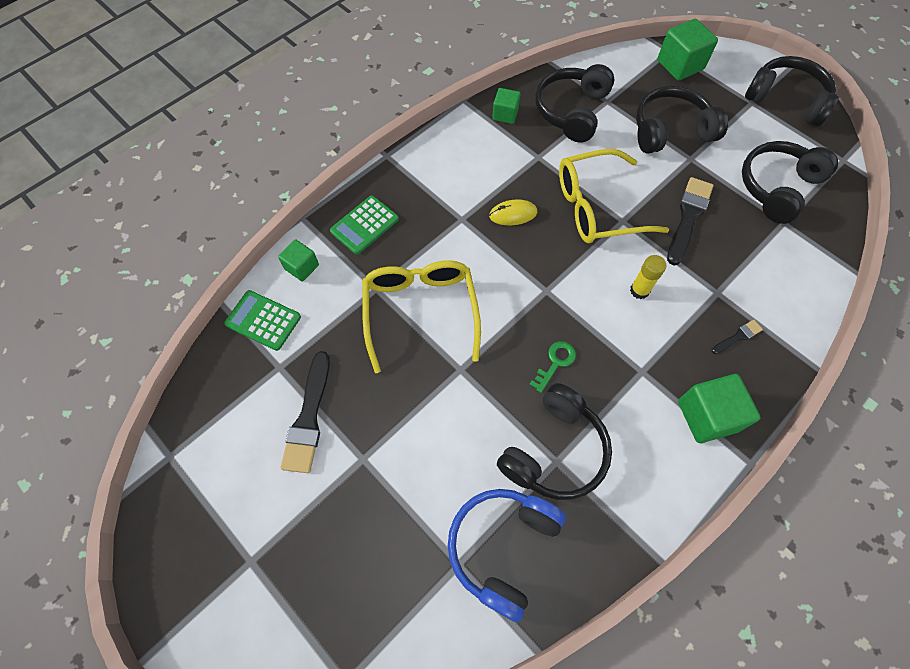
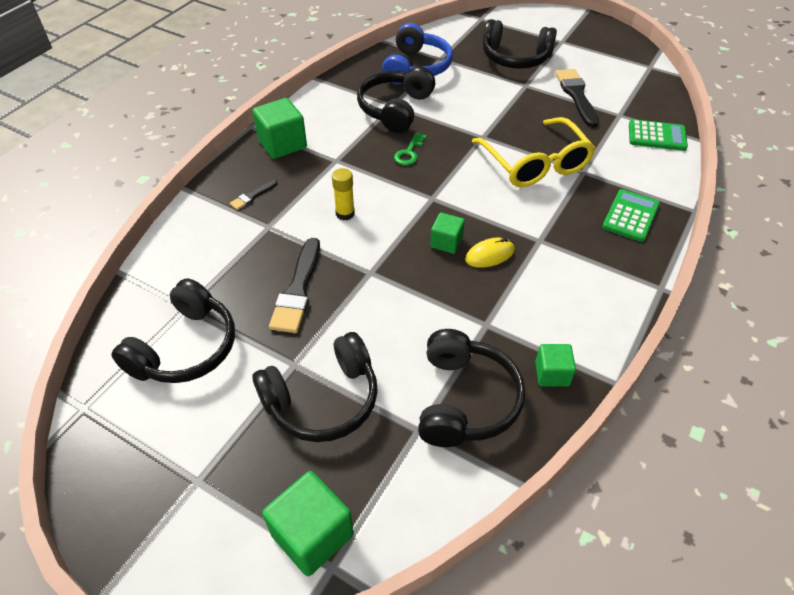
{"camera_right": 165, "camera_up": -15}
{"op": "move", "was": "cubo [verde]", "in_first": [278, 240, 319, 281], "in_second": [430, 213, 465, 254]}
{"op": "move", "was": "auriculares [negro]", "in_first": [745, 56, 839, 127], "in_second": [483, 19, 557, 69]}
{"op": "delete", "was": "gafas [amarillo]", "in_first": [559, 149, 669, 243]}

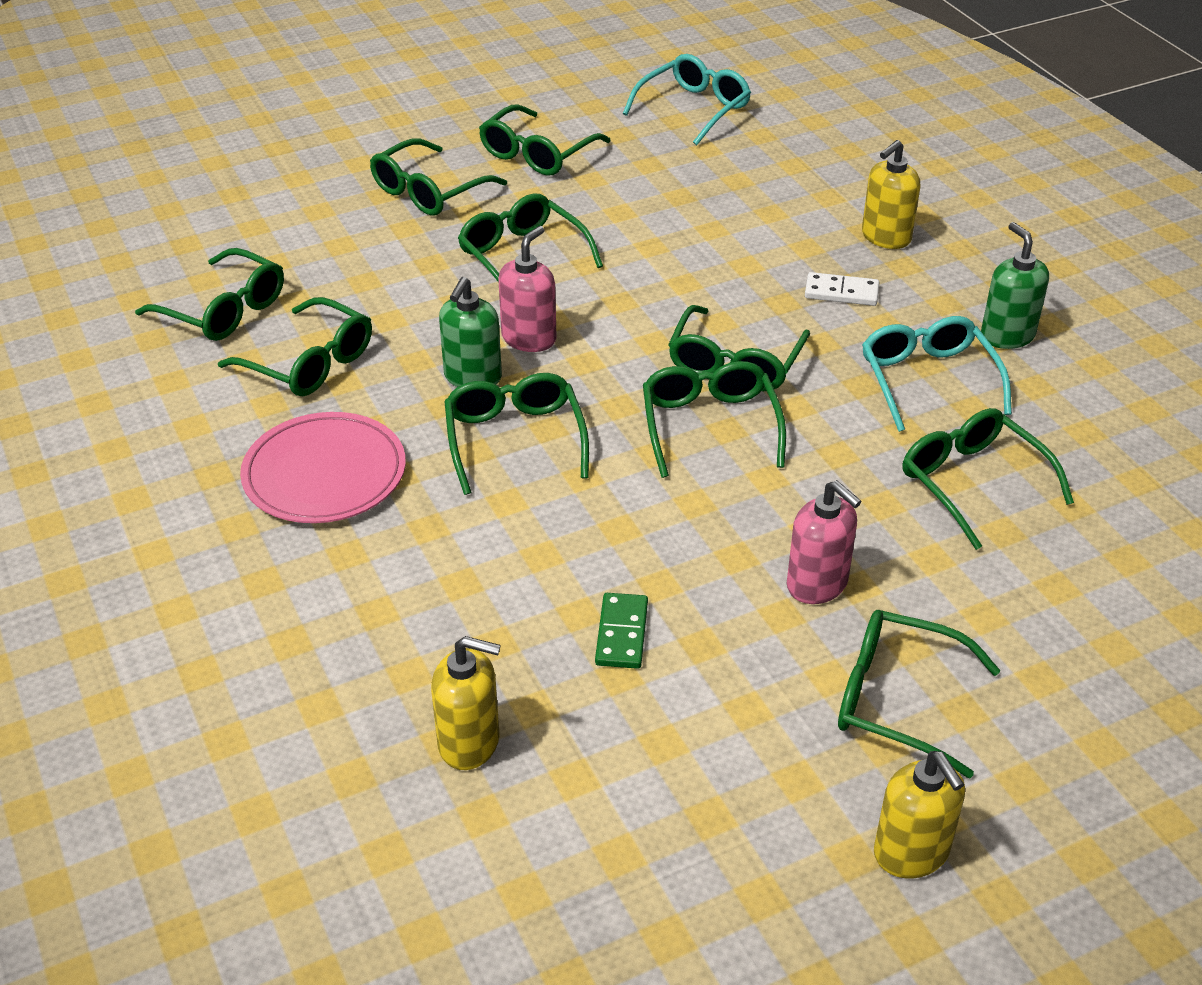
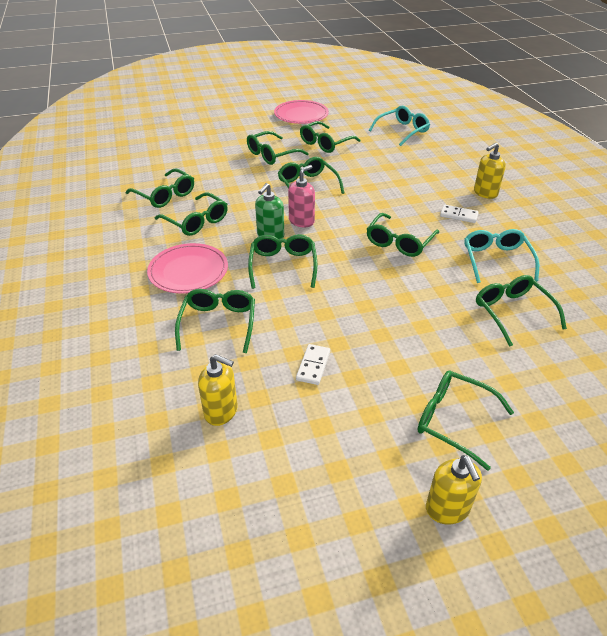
{"camera_right": 10, "camera_up": 0}
{"op": "move", "was": "gafas [verde]", "in_first": [643, 361, 786, 478], "in_second": [175, 289, 255, 353]}
{"op": "insert", "now": "plato [rosa]", "in_second": [274, 100, 329, 124]}
{"op": "recolor", "was": "ficha de dominó [verde]", "now": "ficha de dominó [blanco]", "in_first": [595, 593, 648, 669], "in_second": [296, 344, 330, 385]}
{"op": "delete", "was": "dispensador de jabón [rosa]", "in_first": [787, 480, 862, 604]}
{"op": "delete", "was": "dispensador de jabón [verde]", "in_first": [981, 222, 1049, 349]}

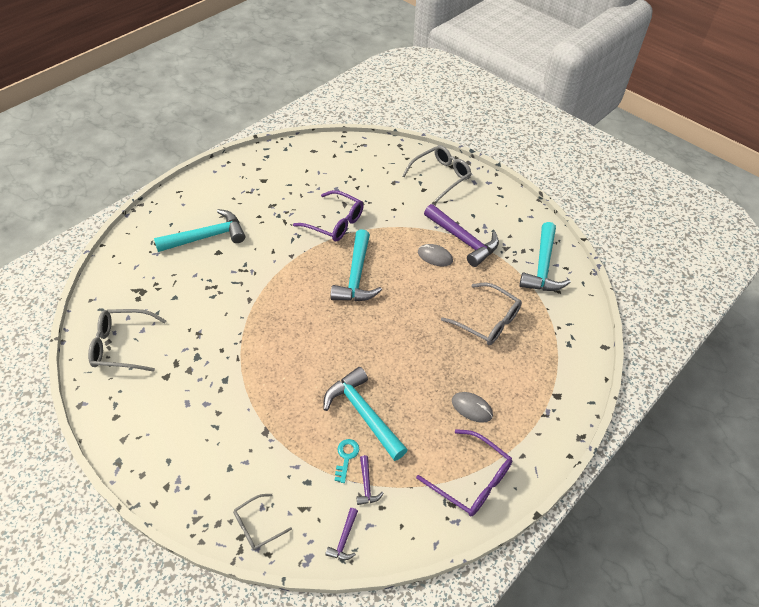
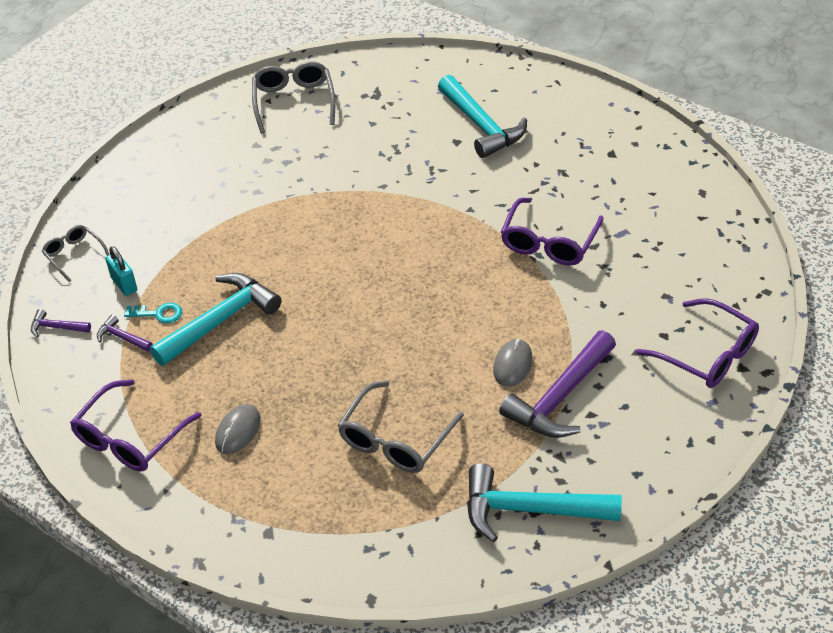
{"camera_right": 85, "camera_up": -5}
{"op": "rotate", "was": "martillo [morado]", "in_first": [357, 455, 384, 505], "in_second": [97, 315, 153, 352], "clockwise": 45}
{"op": "insert", "now": "candado [turquesa]", "in_second": [105, 246, 137, 296]}
{"op": "recolor", "was": "gafas [gris]", "now": "gafas [morado]", "in_first": [402, 145, 472, 202], "in_second": [636, 298, 759, 388]}
{"op": "delete", "was": "martillo [turquesa]", "in_first": [330, 229, 382, 301]}

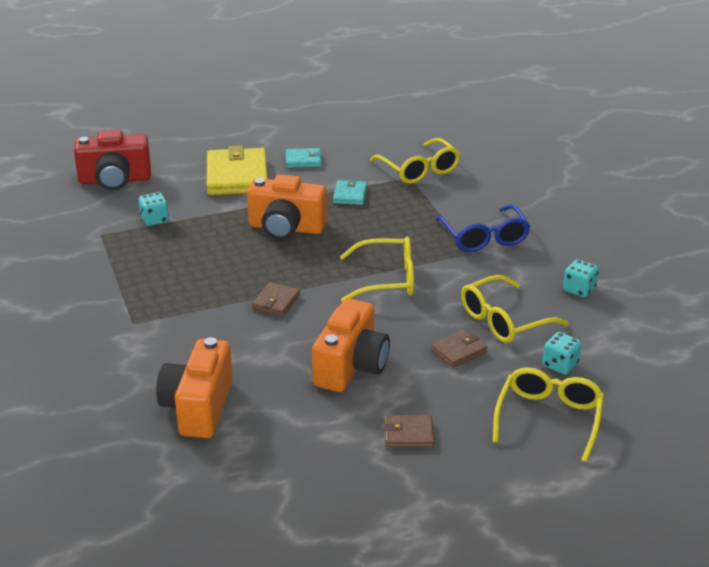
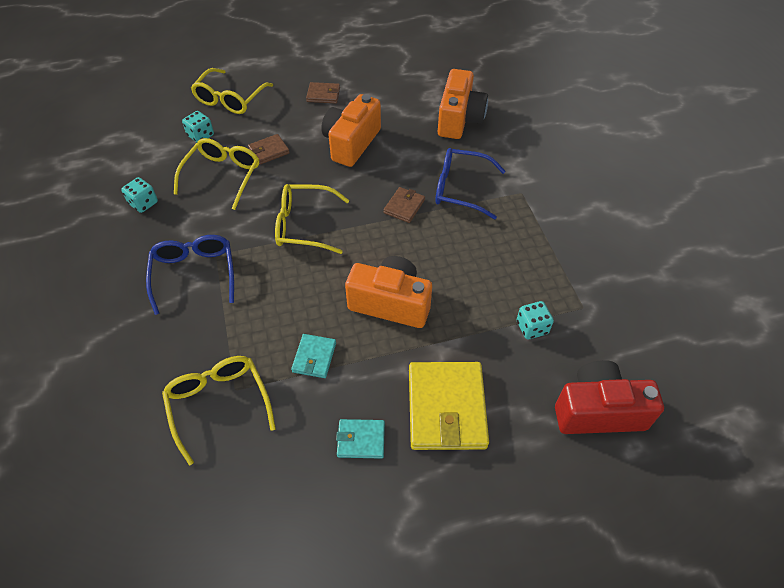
{"camera_right": -175, "camera_up": 20}
{"op": "rotate", "was": "gafas [amarillo]", "in_first": [461, 275, 569, 343], "in_second": [174, 138, 259, 210], "clockwise": -45}
{"op": "insert", "now": "gafas [azul]", "in_second": [435, 148, 506, 219]}

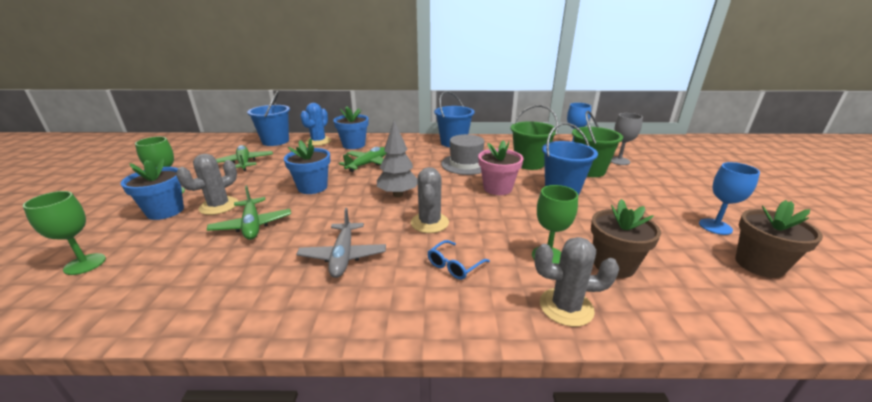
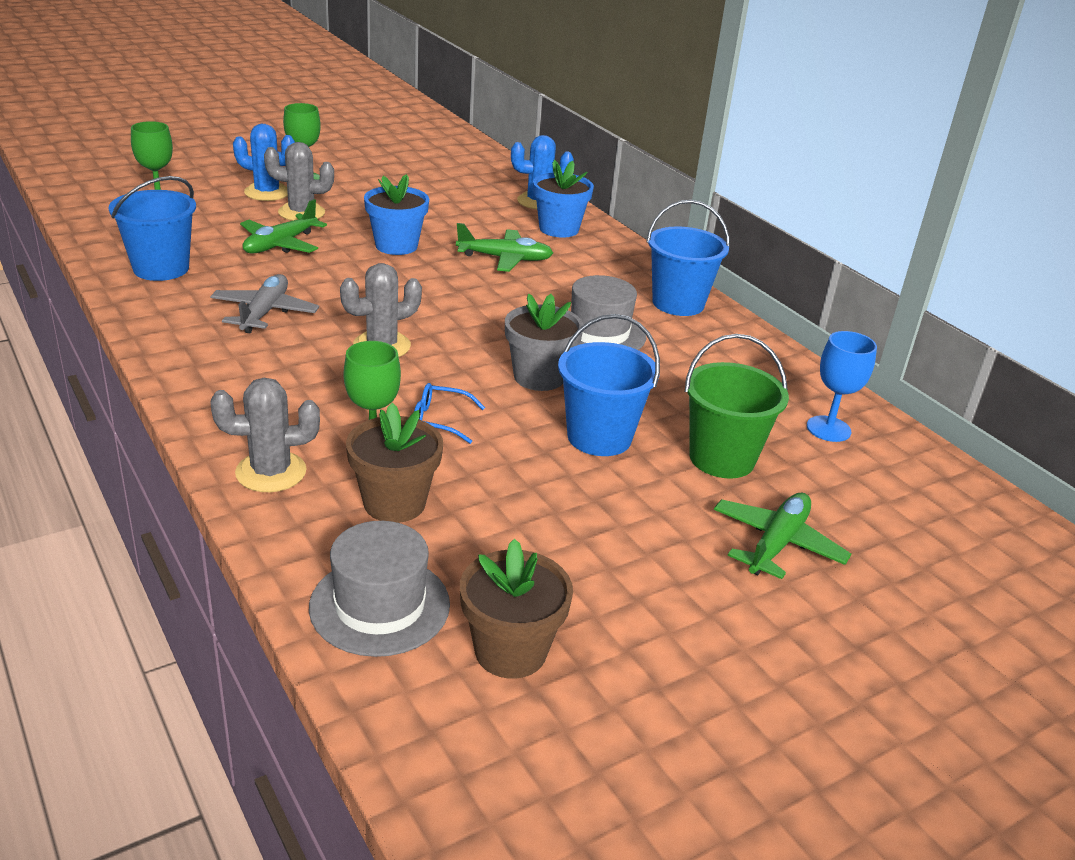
{"camera_right": 55, "camera_up": 5}
{"op": "move", "was": "balde [azul]", "in_first": [247, 91, 290, 146], "in_second": [108, 176, 196, 281]}
{"op": "rotate", "was": "avión [gris]", "in_first": [296, 208, 386, 278], "in_second": [210, 274, 319, 333], "clockwise": 135}
{"op": "rotate", "was": "cactus [gris]", "in_first": [535, 237, 619, 327], "in_second": [211, 378, 320, 492], "clockwise": -75}
{"op": "replace", "was": "maceta [azul]", "now": "cactus [azul]", "in_first": [121, 158, 184, 220], "in_second": [233, 124, 295, 201]}
{"op": "insert", "now": "sombrero [gris]", "in_second": [309, 521, 450, 657]}
{"op": "move", "was": "gafas [azul]", "in_first": [428, 240, 490, 280], "in_second": [414, 383, 485, 444]}
{"op": "recolor", "was": "maceta [rosa]", "now": "maceta [gris]", "in_first": [478, 140, 524, 195], "in_second": [505, 294, 583, 391]}
{"op": "move", "was": "avión [verde]", "in_first": [216, 145, 273, 172], "in_second": [714, 493, 851, 579]}
{"op": "delete", "was": "árbol [gris]", "in_first": [377, 121, 418, 197]}
{"op": "delete", "was": "balde [verde]", "in_first": [511, 105, 558, 170]}
{"op": "delete", "was": "copa [gris]", "in_first": [611, 113, 643, 165]}
{"op": "delete", "was": "copa [azul]", "in_first": [699, 162, 760, 235]}

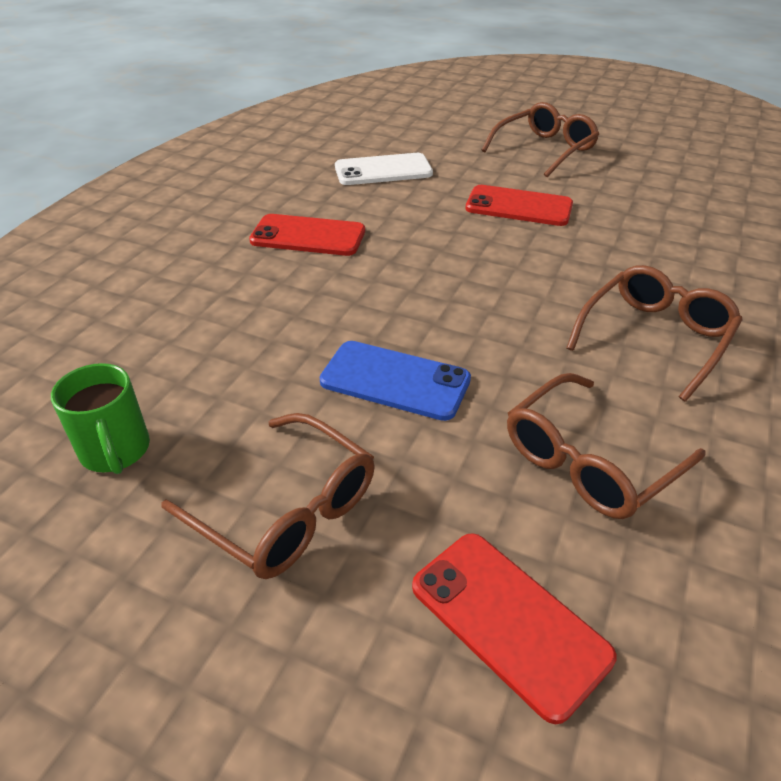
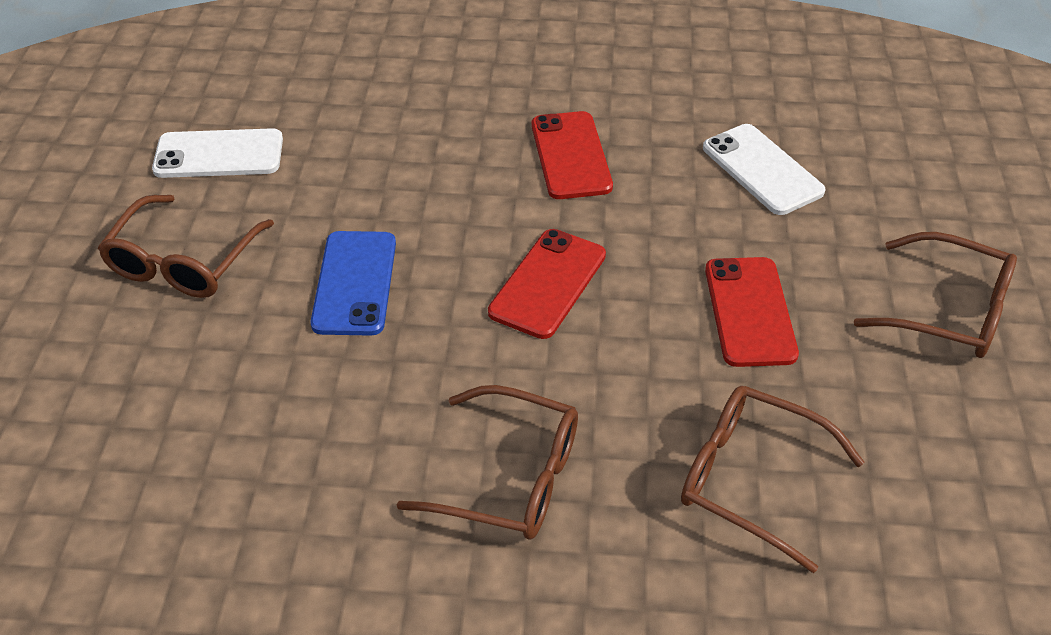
{"camera_right": 70, "camera_up": 5}
{"op": "replace", "was": "taza [verde]", "now": "móvil [blanco]", "in_first": [51, 363, 150, 474], "in_second": [152, 128, 283, 178]}
{"op": "move", "was": "móvil [rojo]", "in_first": [412, 533, 616, 724], "in_second": [488, 229, 606, 339]}
{"op": "move", "was": "gafas [marrón]", "in_first": [507, 373, 705, 519], "in_second": [681, 386, 864, 573]}

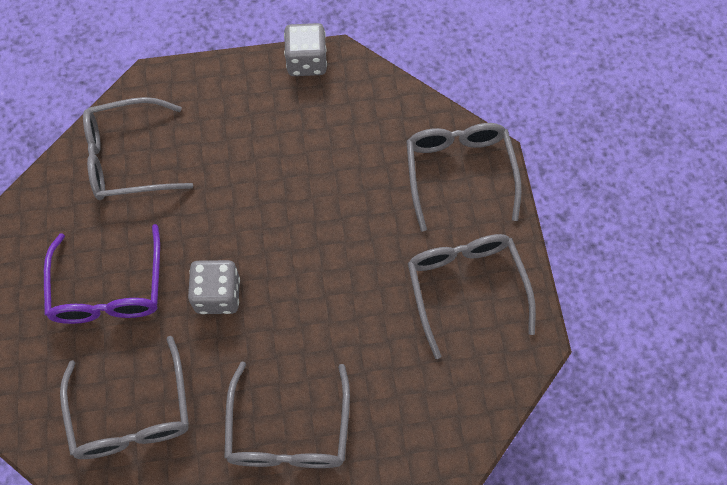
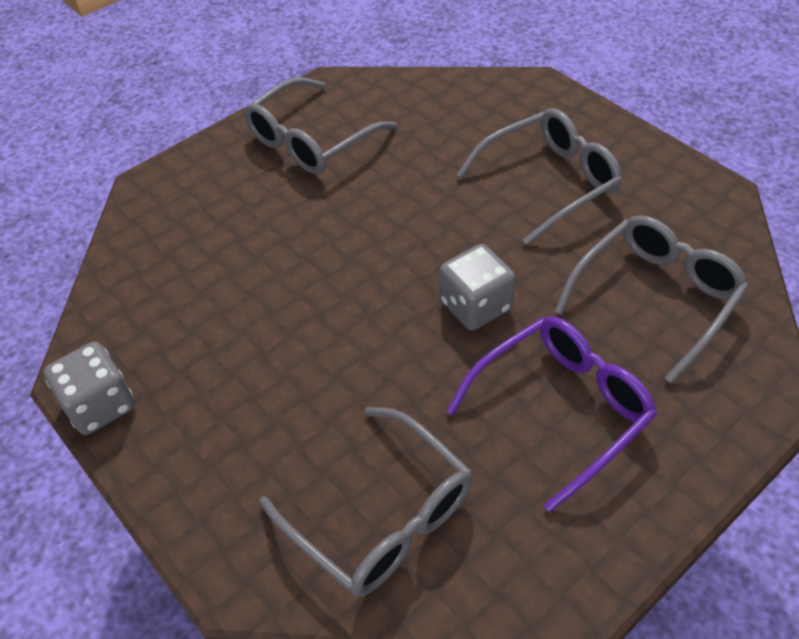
{"camera_right": -120, "camera_up": -15}
{"op": "delete", "was": "gafas [gris]", "in_first": [406, 123, 522, 232]}

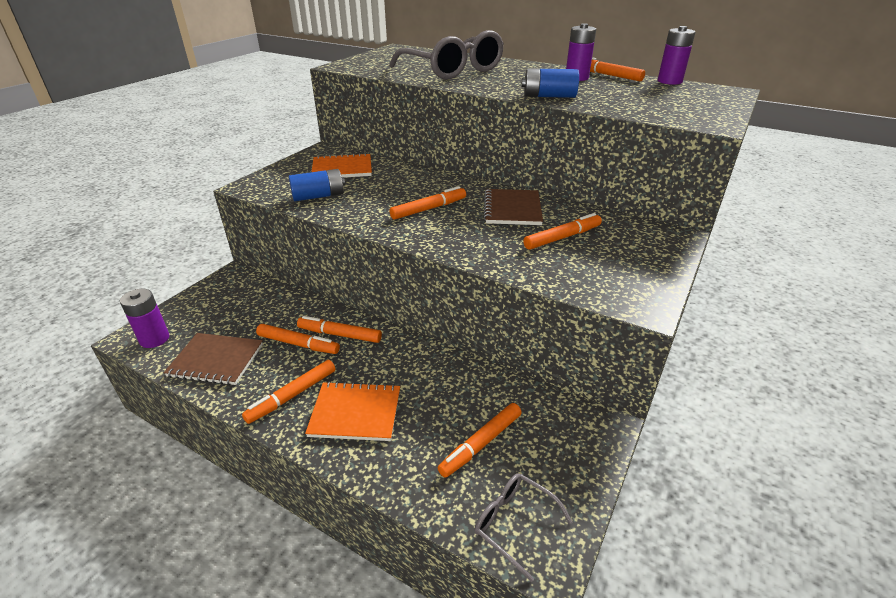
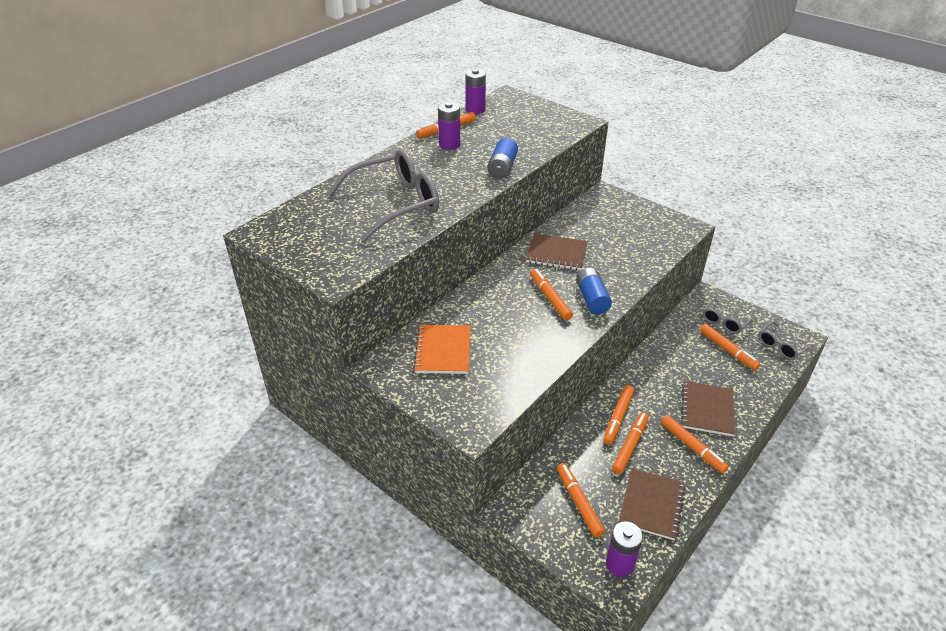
{"camera_right": -80, "camera_up": 5}
{"op": "move", "was": "rotulador [naranja]", "in_first": [523, 213, 602, 250], "in_second": [557, 463, 605, 538]}
{"op": "move", "was": "pila [azul]", "in_first": [289, 169, 345, 201], "in_second": [576, 268, 612, 314]}
{"op": "recolor", "was": "cuaderno [naranja]", "now": "cuaderno [marrón]", "in_first": [305, 381, 400, 441], "in_second": [681, 381, 735, 436]}
{"op": "insert", "now": "gafas [gris]", "in_second": [703, 299, 754, 334]}

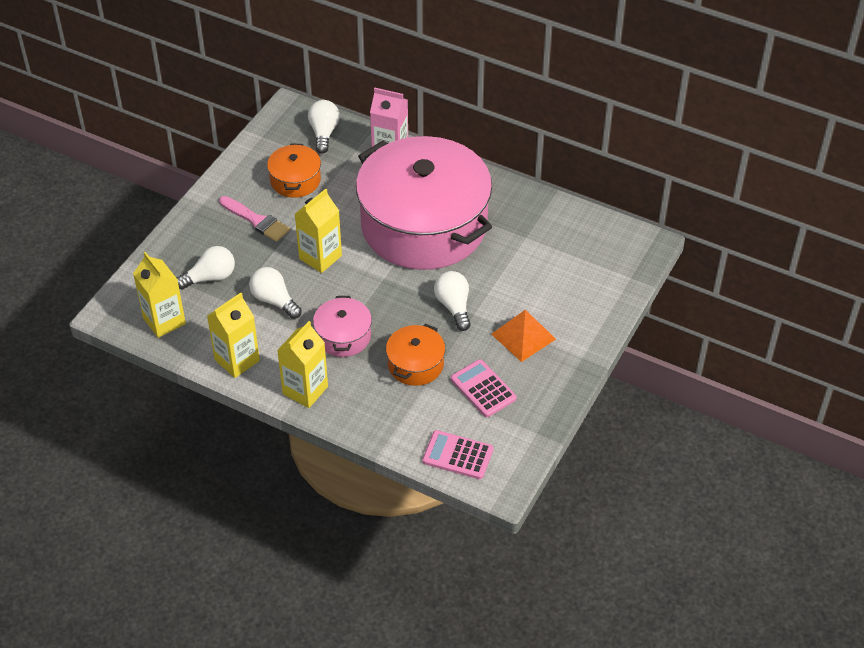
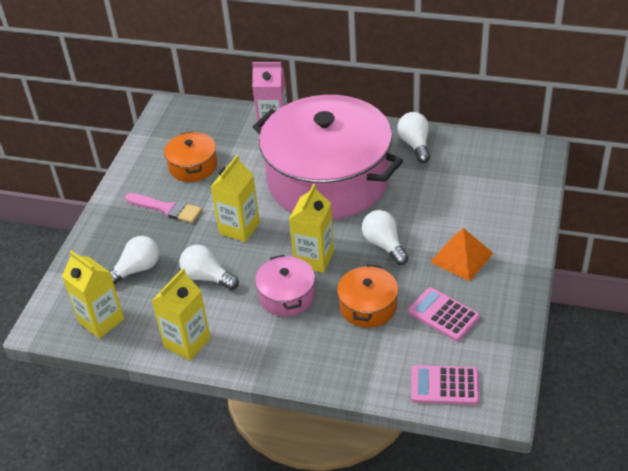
{"camera_right": -10, "camera_up": -5}
{"op": "move", "was": "cartón de leche [amarillo]", "in_first": [277, 321, 328, 408], "in_second": [289, 184, 334, 273]}
{"op": "move", "was": "bombilla [blanco]", "in_first": [308, 100, 340, 154], "in_second": [397, 112, 430, 163]}

